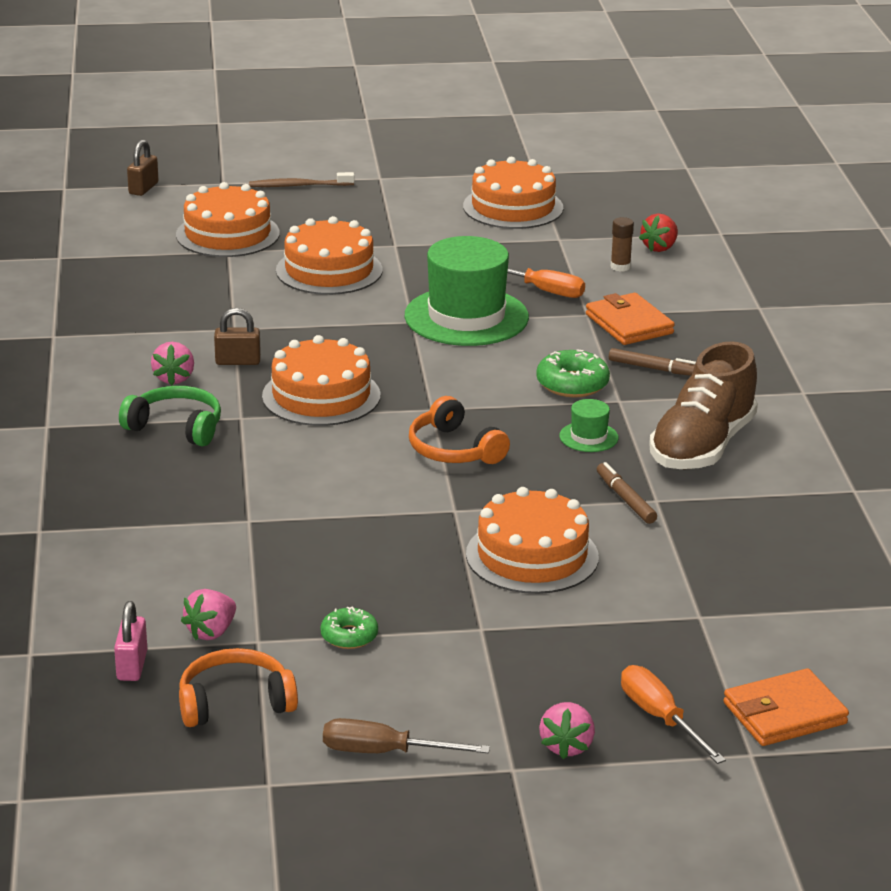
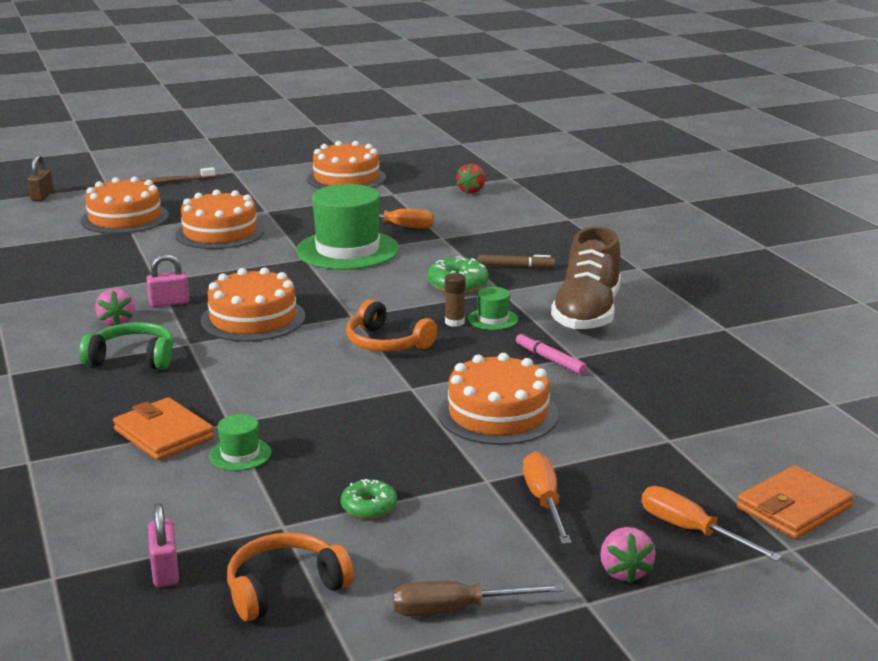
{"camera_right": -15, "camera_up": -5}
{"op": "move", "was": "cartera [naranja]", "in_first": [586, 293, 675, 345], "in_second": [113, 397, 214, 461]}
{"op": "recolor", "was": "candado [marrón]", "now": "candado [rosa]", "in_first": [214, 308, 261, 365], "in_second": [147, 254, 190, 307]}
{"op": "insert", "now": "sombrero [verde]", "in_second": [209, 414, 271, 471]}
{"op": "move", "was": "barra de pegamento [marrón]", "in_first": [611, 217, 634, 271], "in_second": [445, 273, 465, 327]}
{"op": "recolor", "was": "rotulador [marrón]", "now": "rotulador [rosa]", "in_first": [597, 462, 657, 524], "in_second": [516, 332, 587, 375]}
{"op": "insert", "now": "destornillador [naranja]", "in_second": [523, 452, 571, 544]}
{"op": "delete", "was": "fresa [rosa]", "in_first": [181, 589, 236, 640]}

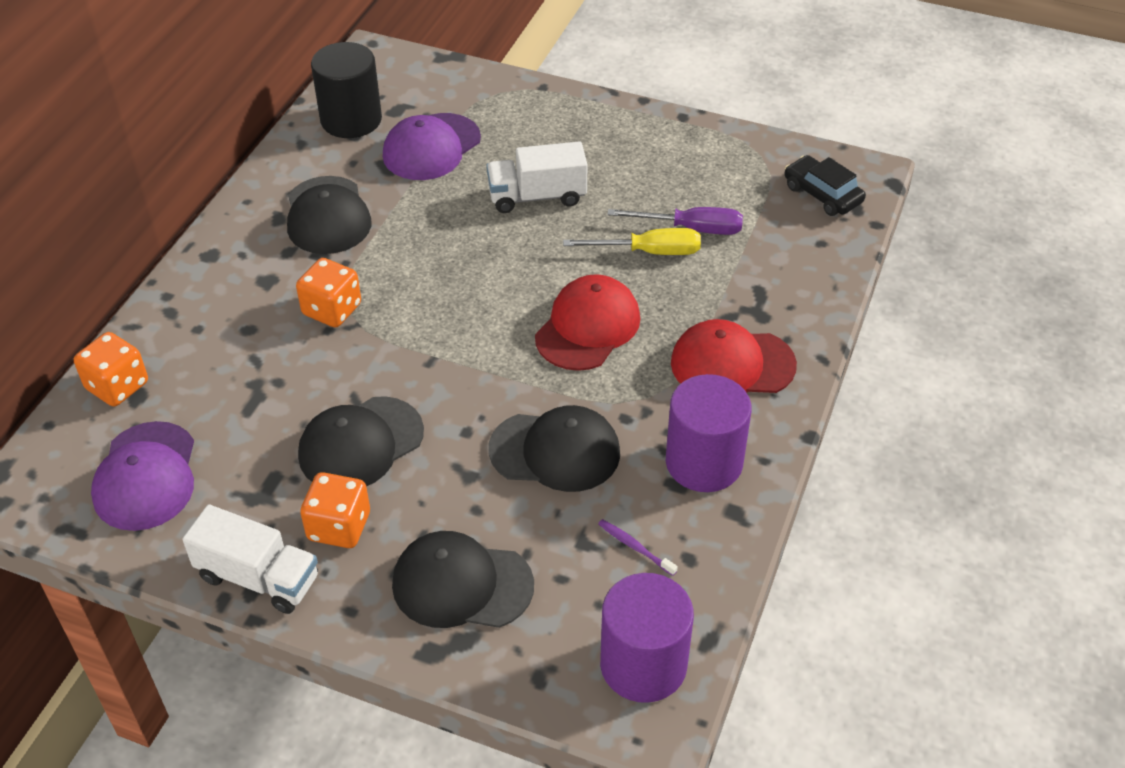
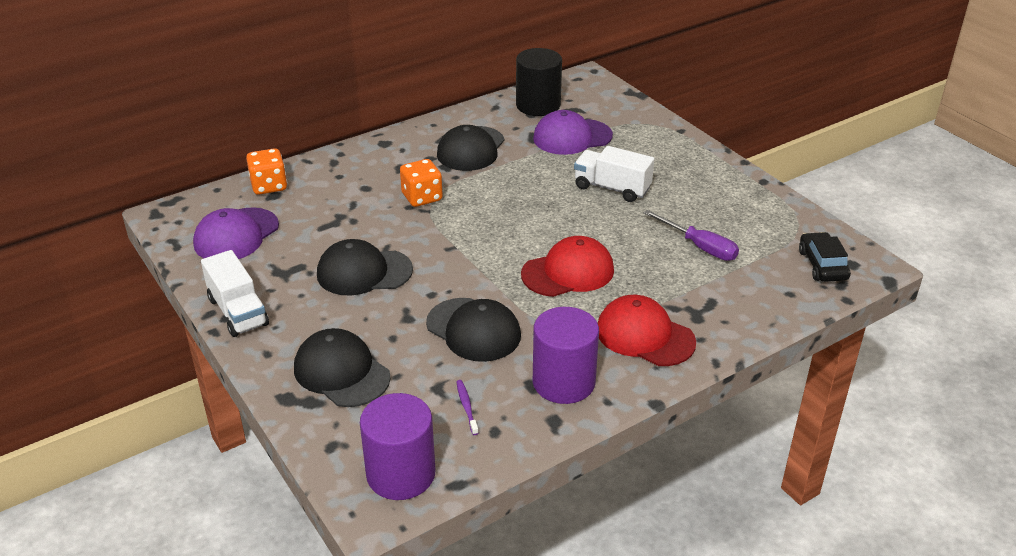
{"camera_right": 35, "camera_up": -10}
{"op": "delete", "was": "dado [naranja]", "in_first": [300, 472, 370, 548]}
{"op": "delete", "was": "destornillador [amarillo]", "in_first": [563, 228, 701, 255]}

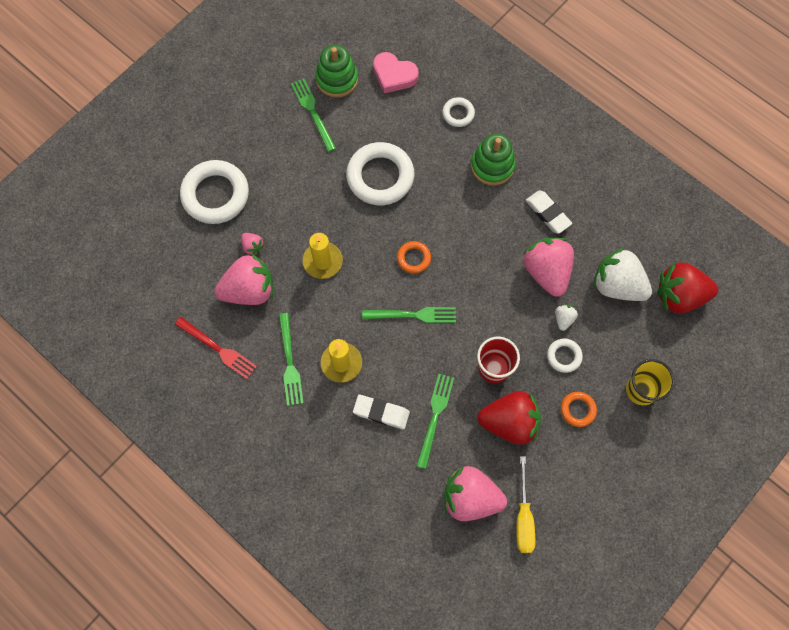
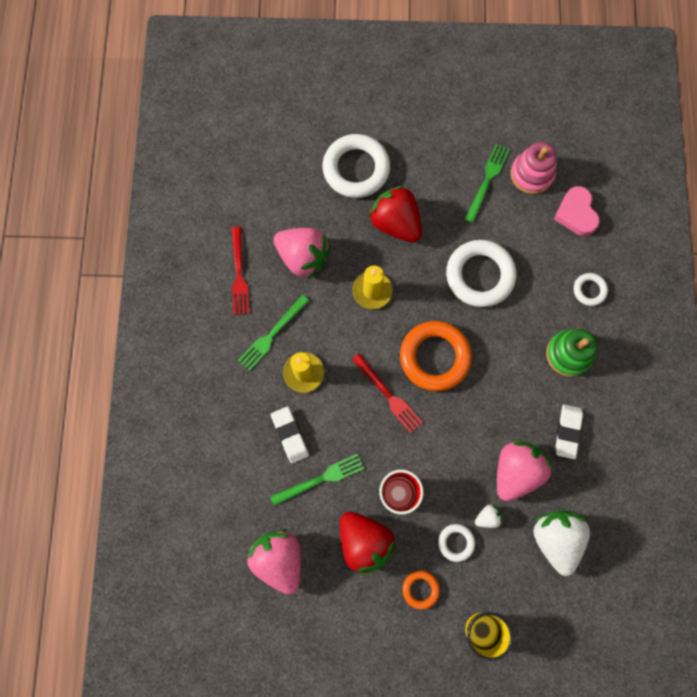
{"camera_right": 50, "camera_up": 5}
{"op": "recolor", "was": "tenedor [verde]", "now": "tenedor [rojo]", "in_first": [362, 307, 456, 323], "in_second": [352, 353, 423, 433]}
{"op": "move", "was": "fresa [rojo]", "in_first": [657, 262, 718, 314], "in_second": [368, 185, 422, 243]}
{"op": "resize", "was": "anillo [naranja]", "in_first": [397, 241, 431, 274], "in_second": [400, 321, 472, 391], "ratio": 2.05}
{"op": "recolor", "was": "juguete apilable [verde]", "now": "juguete apilable [rosa]", "in_first": [315, 45, 358, 98], "in_second": [511, 142, 557, 194]}
{"op": "delete", "was": "fresa [rosa]", "in_first": [241, 233, 264, 256]}
{"op": "delete", "was": "destornillador [amarillo]", "in_first": [516, 456, 535, 553]}

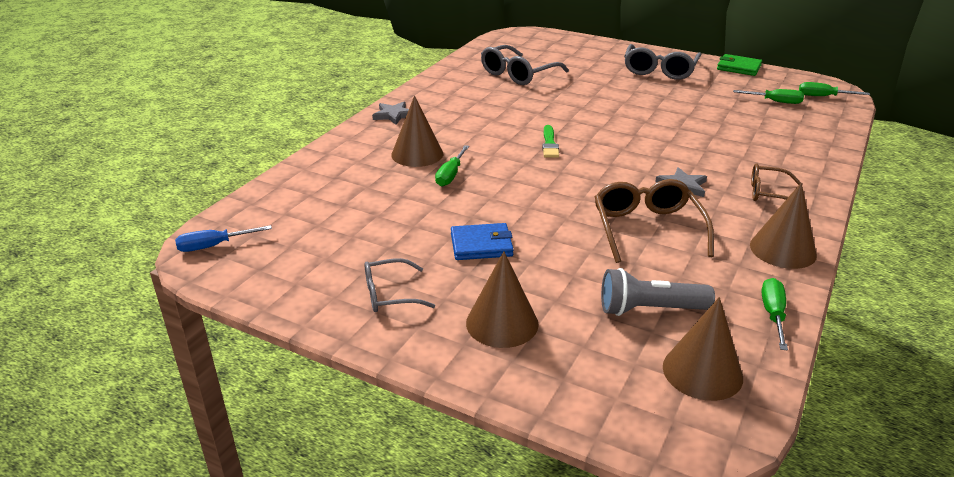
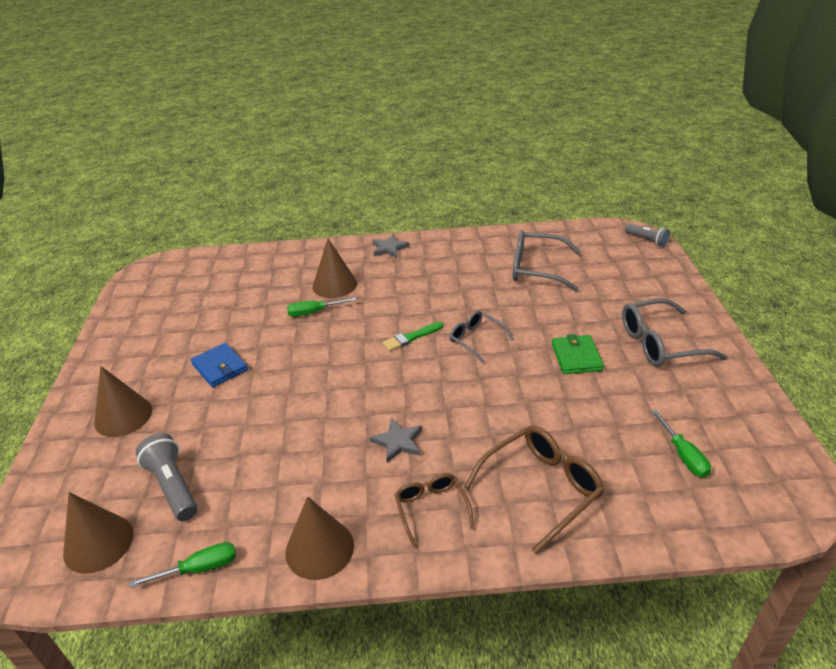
{"camera_right": 60, "camera_up": 5}
{"op": "move", "was": "gafas [gris]", "in_first": [364, 258, 435, 312], "in_second": [449, 311, 514, 363]}
{"op": "move", "was": "gafas [marrón]", "in_first": [595, 179, 714, 263], "in_second": [464, 425, 605, 554]}
{"op": "move", "was": "cartera [verde]", "in_first": [717, 54, 762, 76], "in_second": [552, 334, 604, 374]}
{"op": "insert", "now": "lámpara de mano [gris]", "in_second": [625, 224, 670, 247]}
{"op": "delete", "was": "destornillador [azul]", "in_first": [175, 225, 272, 252]}
{"op": "delete", "was": "destornillador [verde]", "in_first": [799, 82, 870, 96]}

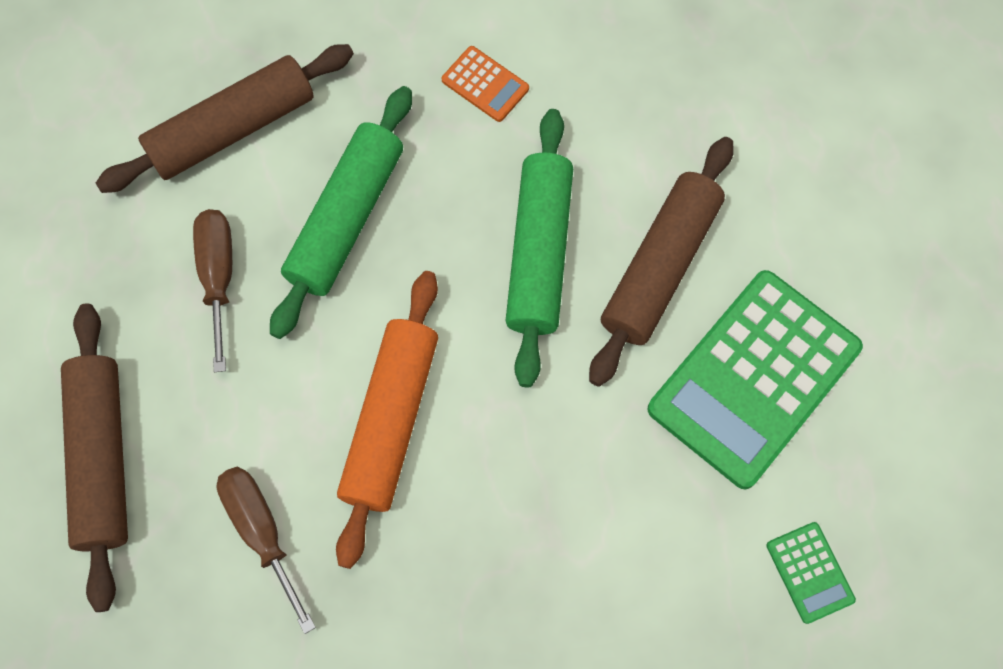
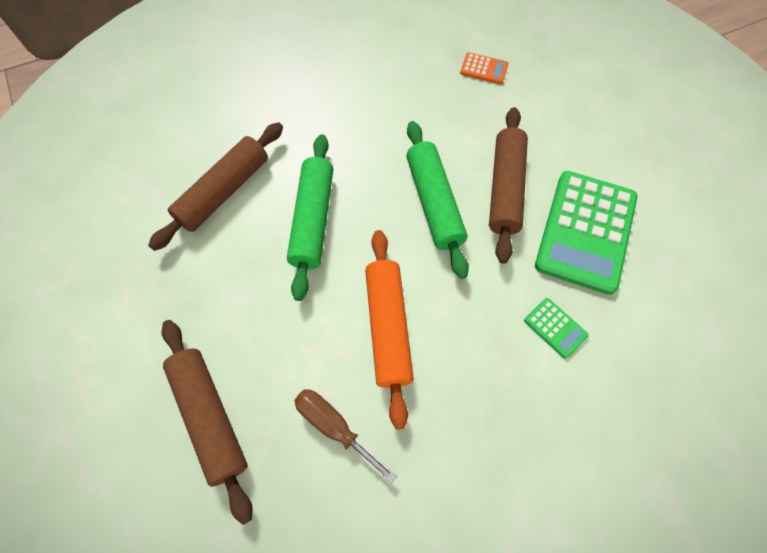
{"camera_right": -20, "camera_up": -5}
{"op": "move", "was": "calculadora [naranja]", "in_first": [442, 46, 529, 122], "in_second": [460, 52, 509, 84]}
{"op": "move", "was": "calculadora [verde]", "in_first": [766, 522, 856, 624], "in_second": [524, 298, 589, 359]}
{"op": "delete", "was": "destornillador [marrón]", "in_first": [193, 209, 232, 372]}

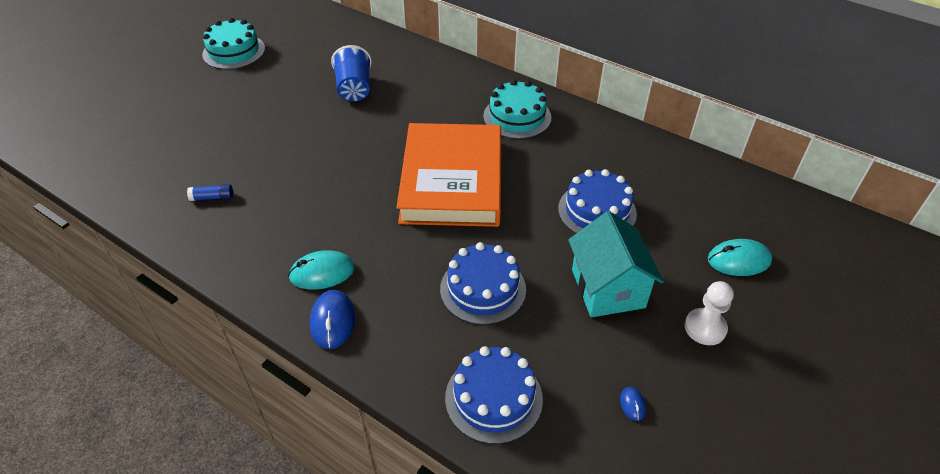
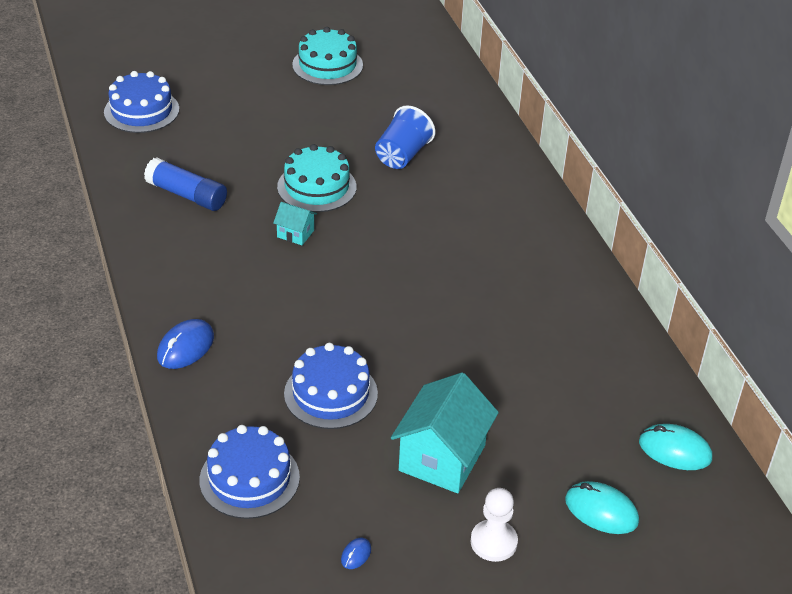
{"camera_right": 35, "camera_up": -5}
{"op": "move", "was": "tarta [azul]", "in_first": [558, 169, 637, 233], "in_second": [104, 71, 179, 133]}
{"op": "resize", "was": "barra de pegamento [azul]", "in_first": [187, 184, 233, 201], "in_second": [144, 158, 227, 211], "ratio": 1.93}
{"op": "insert", "now": "casa [turquesa]", "in_second": [273, 202, 317, 245]}
{"op": "move", "was": "tarta [turquesa]", "in_first": [483, 80, 551, 139], "in_second": [277, 144, 356, 212]}
{"op": "move", "was": "ratón [turquesa]", "in_first": [288, 250, 355, 290], "in_second": [639, 424, 712, 470]}
{"op": "delete", "was": "libro [naranja]", "in_first": [397, 123, 501, 227]}

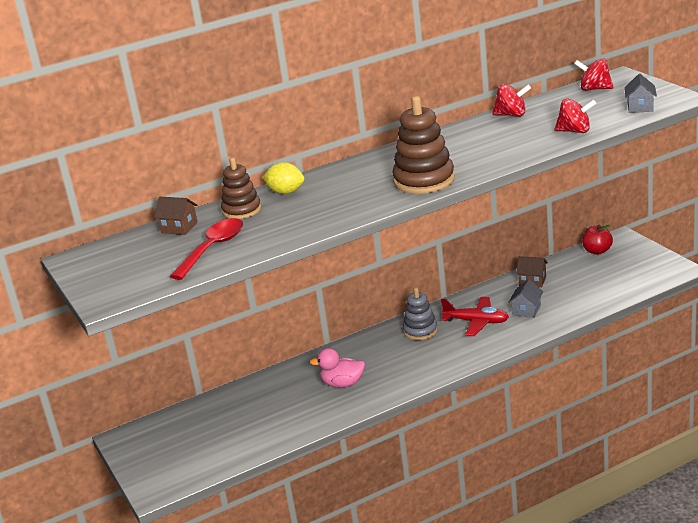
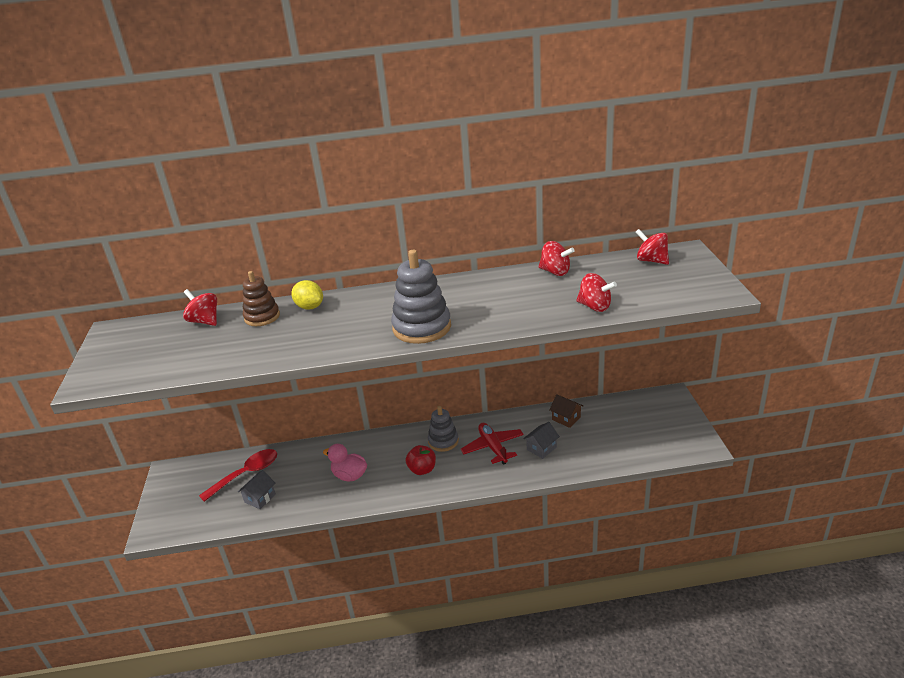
{"camera_right": 20, "camera_up": 5}
{"op": "replace", "was": "casa [marrón]", "now": "peonza [rojo]", "in_first": [154, 197, 198, 235], "in_second": [183, 289, 217, 326]}
{"op": "move", "was": "cuchara [rojo]", "in_first": [170, 218, 243, 280], "in_second": [199, 449, 277, 502]}
{"op": "move", "was": "casa [gris]", "in_first": [624, 74, 657, 113], "in_second": [238, 470, 276, 509]}
{"op": "recolor", "was": "juguete apilable [marrón]", "now": "juguete apilable [gris]", "in_first": [392, 96, 455, 194], "in_second": [391, 250, 451, 344]}
{"op": "move", "was": "manzana [rojo]", "in_first": [582, 225, 613, 255], "in_second": [406, 445, 436, 475]}
{"op": "rotate", "was": "avión [rojo]", "in_first": [441, 297, 509, 336], "in_second": [461, 423, 524, 465], "clockwise": -150}

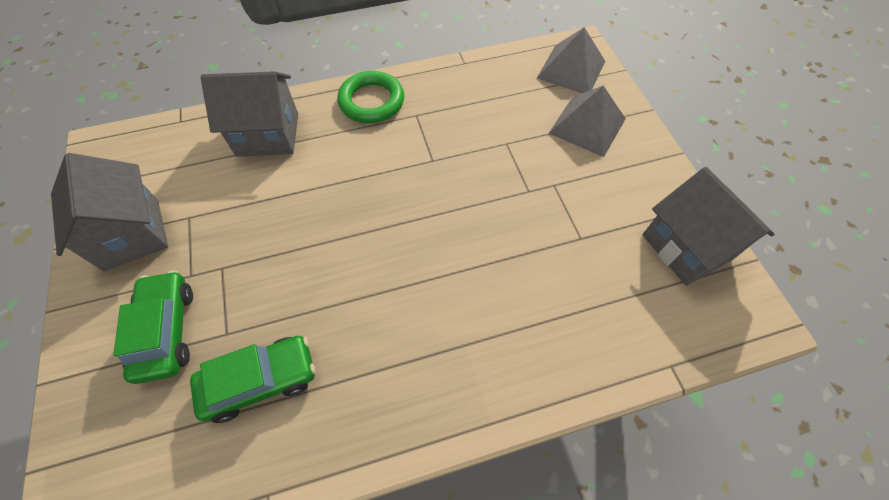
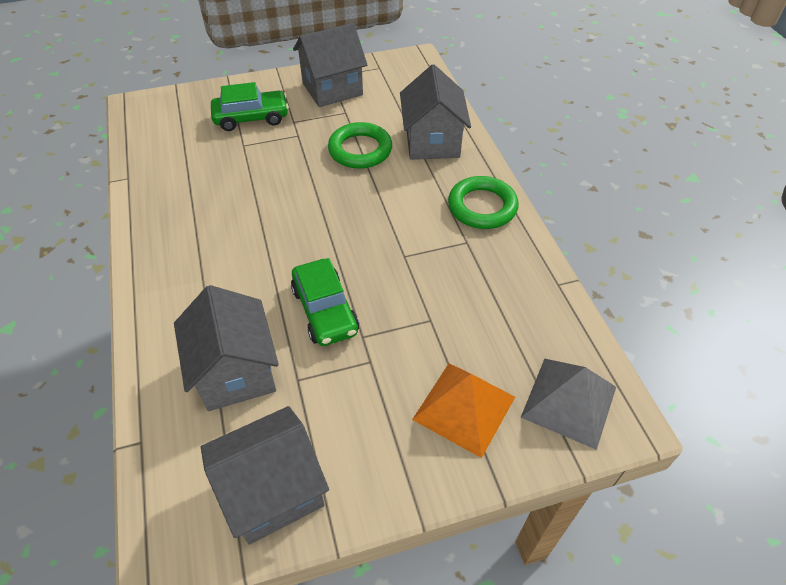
{"camera_right": 90, "camera_up": -10}
{"op": "insert", "now": "casa [gris]", "in_second": [174, 285, 279, 411]}
{"op": "move", "was": "coche [verde]", "in_first": [190, 336, 315, 423], "in_second": [291, 258, 359, 346]}
{"op": "insert", "now": "anillo [verde]", "in_second": [328, 122, 392, 169]}
{"op": "recolor", "was": "pirámide [gris]", "now": "pirámide [naranja]", "in_first": [549, 86, 626, 157], "in_second": [412, 363, 515, 458]}

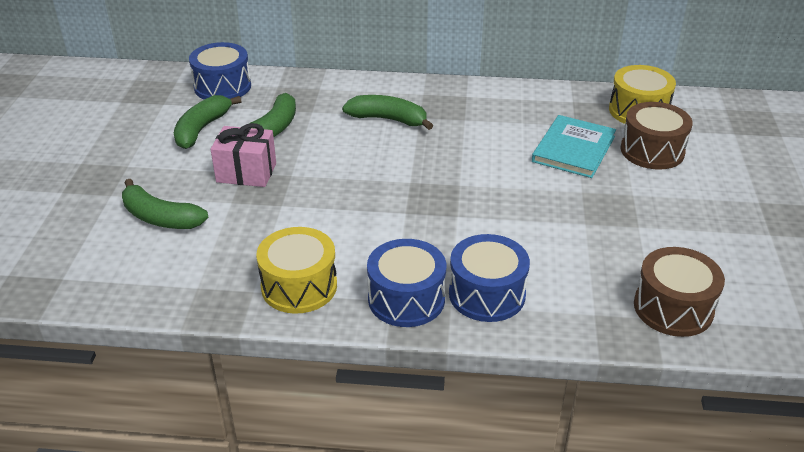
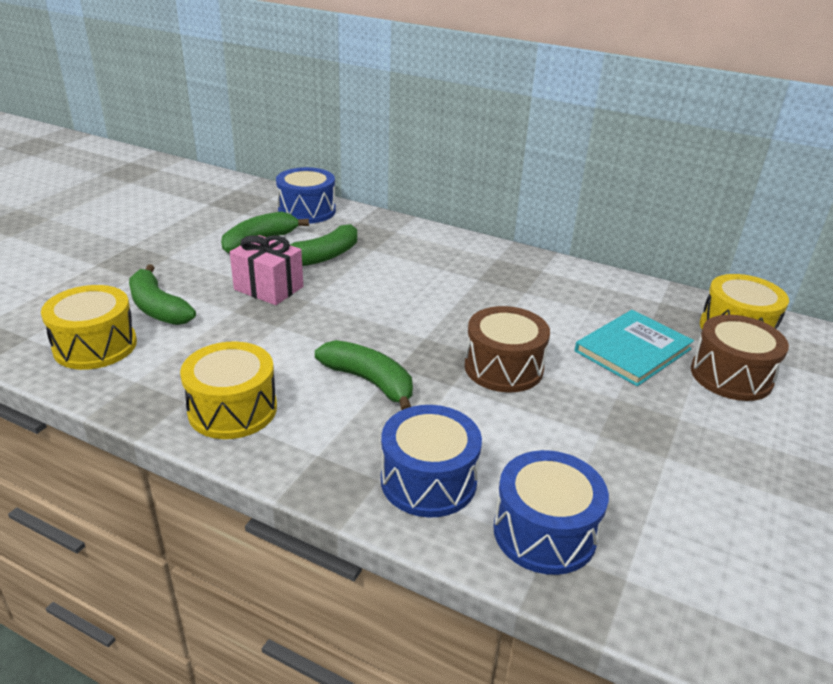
{"camera_right": 20, "camera_up": -5}
{"op": "insert", "now": "tambor [amarillo]", "in_second": [41, 285, 137, 370]}
{"op": "move", "was": "plátano [verde]", "in_first": [342, 95, 433, 130], "in_second": [315, 340, 413, 410]}
{"op": "move", "was": "tambor [marrón]", "in_first": [634, 247, 725, 337], "in_second": [465, 306, 550, 392]}
{"op": "move", "was": "tambor [azul]", "in_first": [367, 239, 446, 327], "in_second": [493, 450, 609, 575]}

